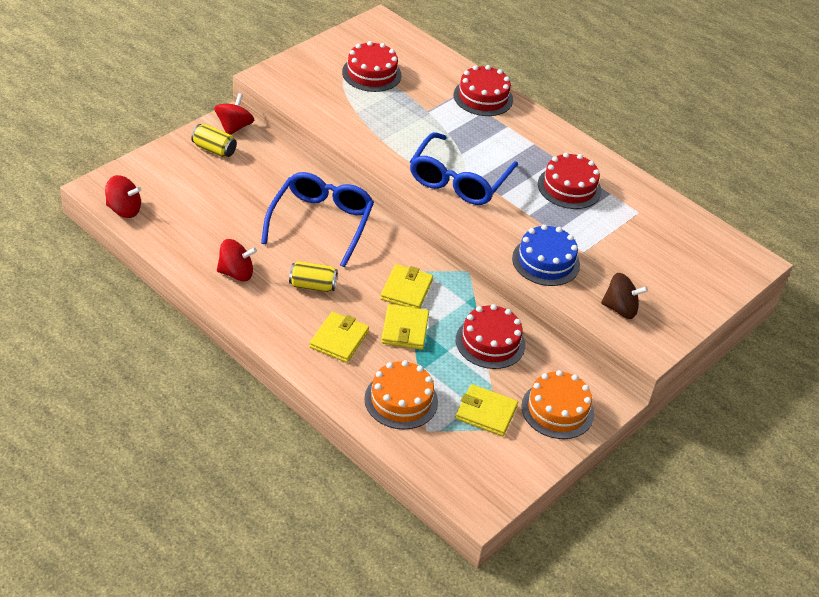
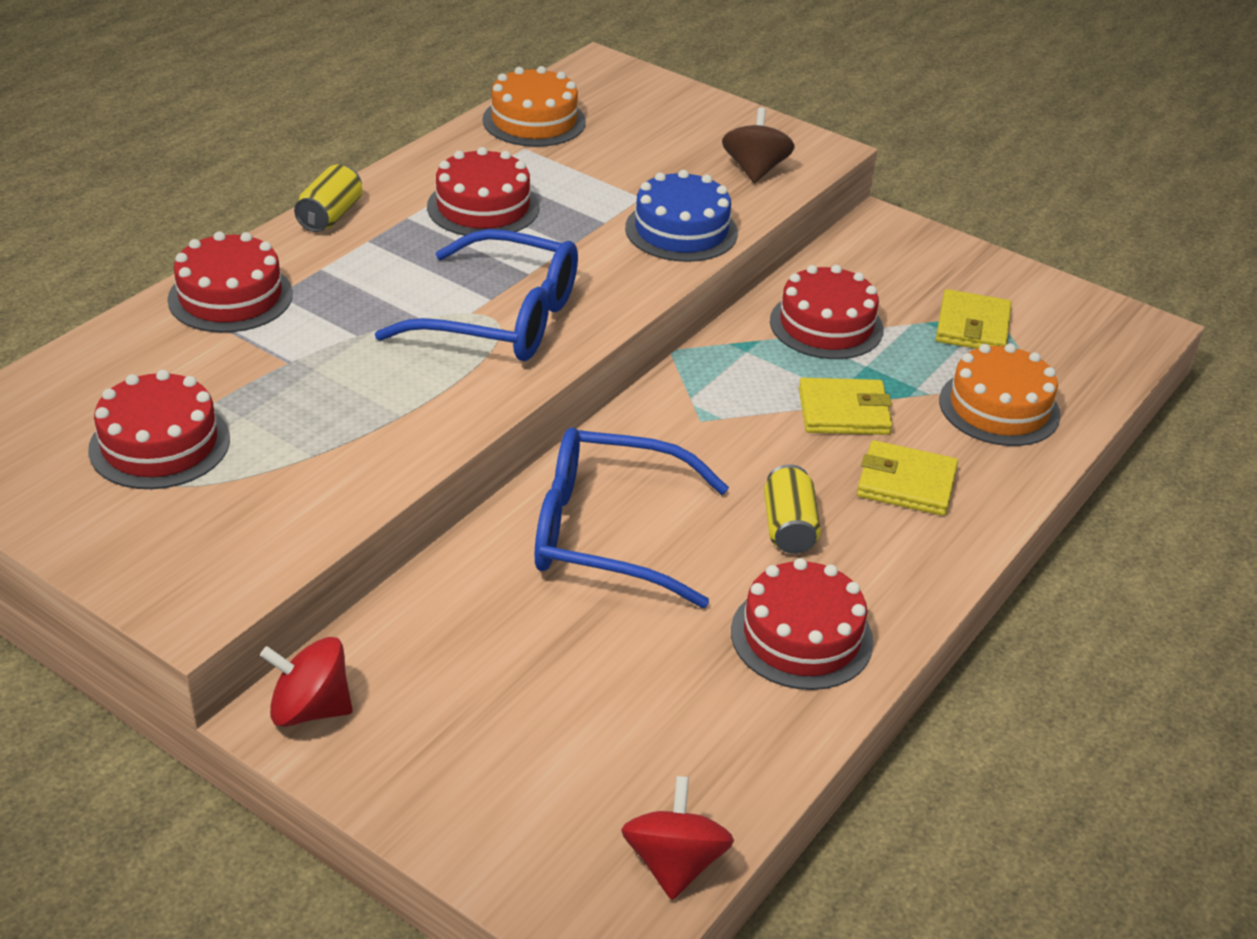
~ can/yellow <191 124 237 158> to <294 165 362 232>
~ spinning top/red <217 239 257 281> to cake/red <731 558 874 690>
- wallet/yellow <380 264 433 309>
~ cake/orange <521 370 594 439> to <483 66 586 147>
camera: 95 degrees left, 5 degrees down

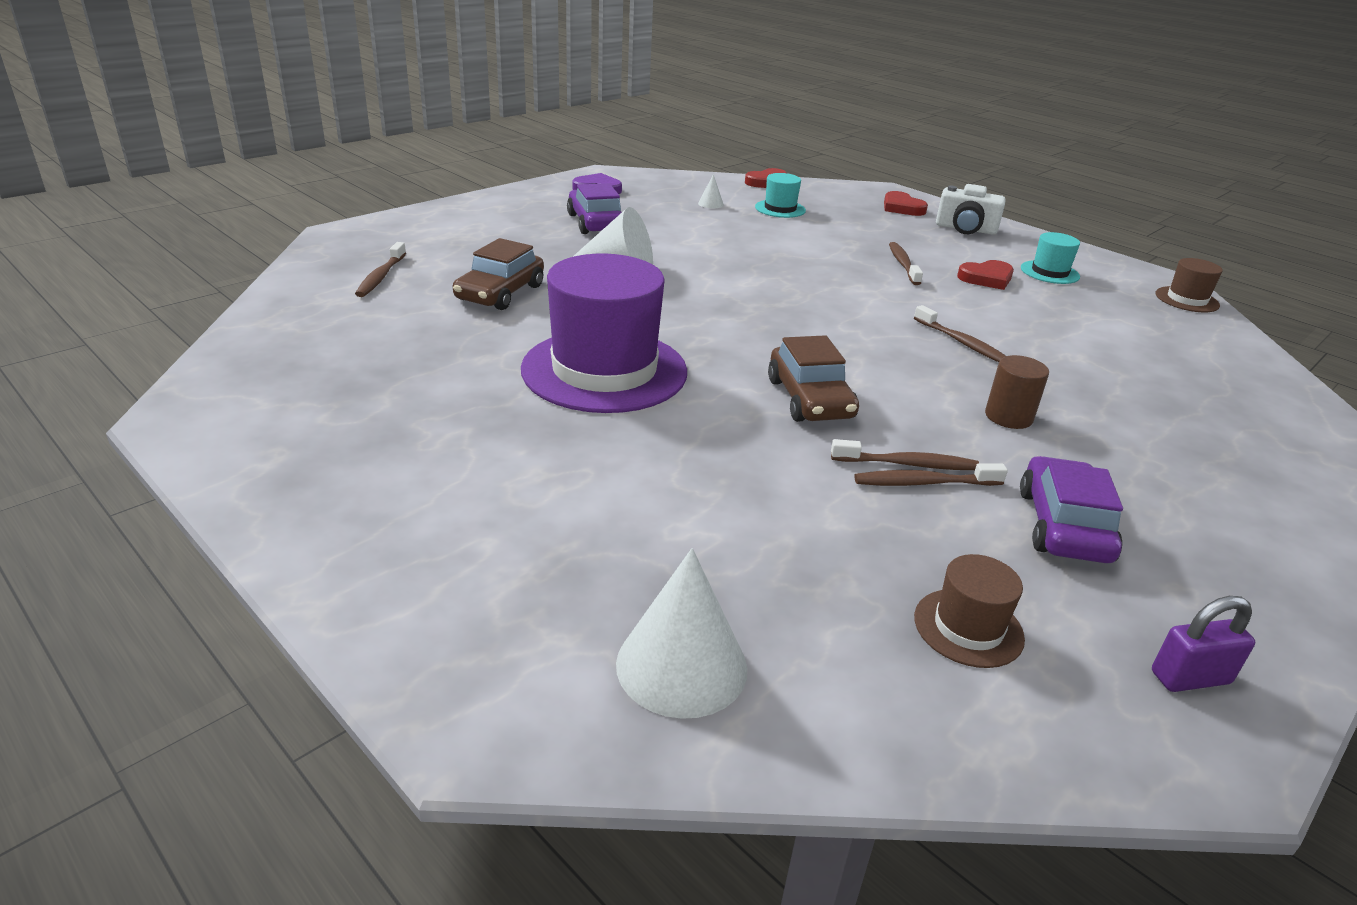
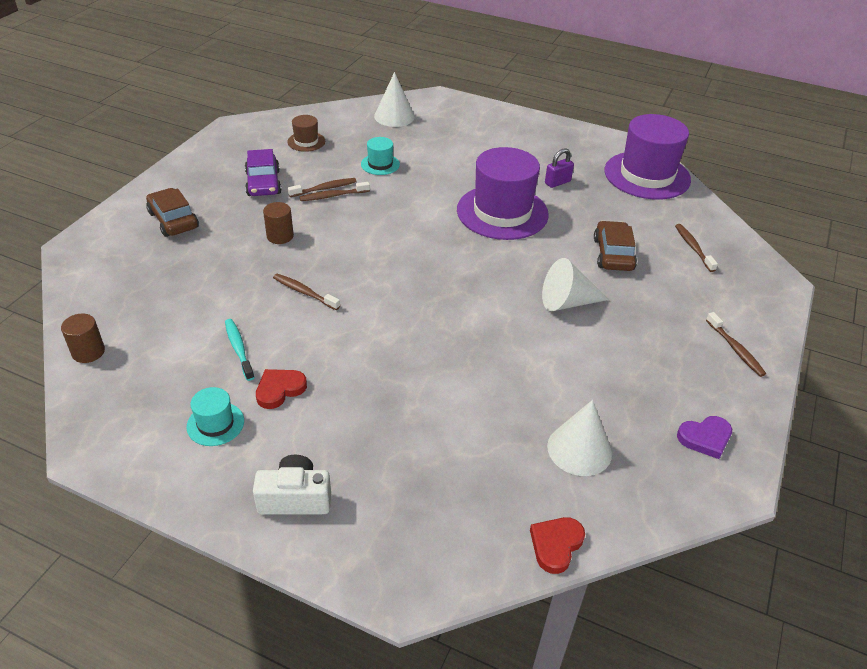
- car/purple <567 183 622 234>
~ cone/white <698 174 724 208> = <547 400 612 476> x2.23
~ hat/turquoise <755 173 806 218> to <361 137 400 175>
~ car/brown <768 335 859 422> to <146 188 199 237>
- heart/red <884 191 928 216>
~ toothbrush/brown <889 242 923 285> to <706 312 766 377>
~ padlock/purple <1152 596 1255 692> to <545 148 574 188>
- hat/brown <1155 258 1223 312>
+ cylinder/brown <61 314 105 363>
+ toothbrush/turquoise <225 319 255 381>
+ hat/purple <605 114 691 200>
camera: 160 degrees right, 10 degrees up

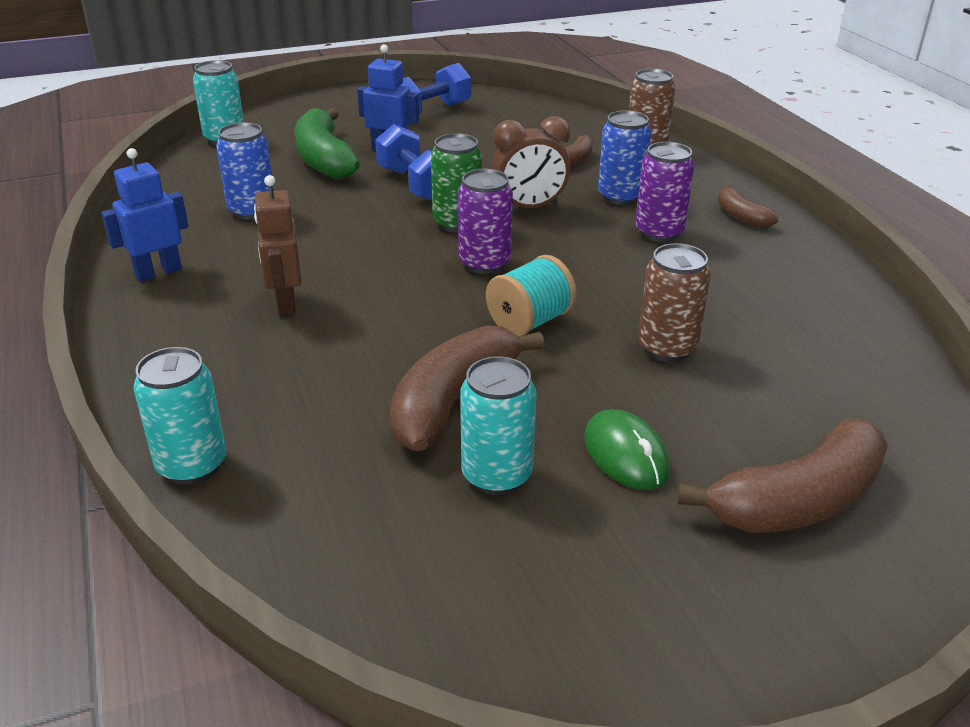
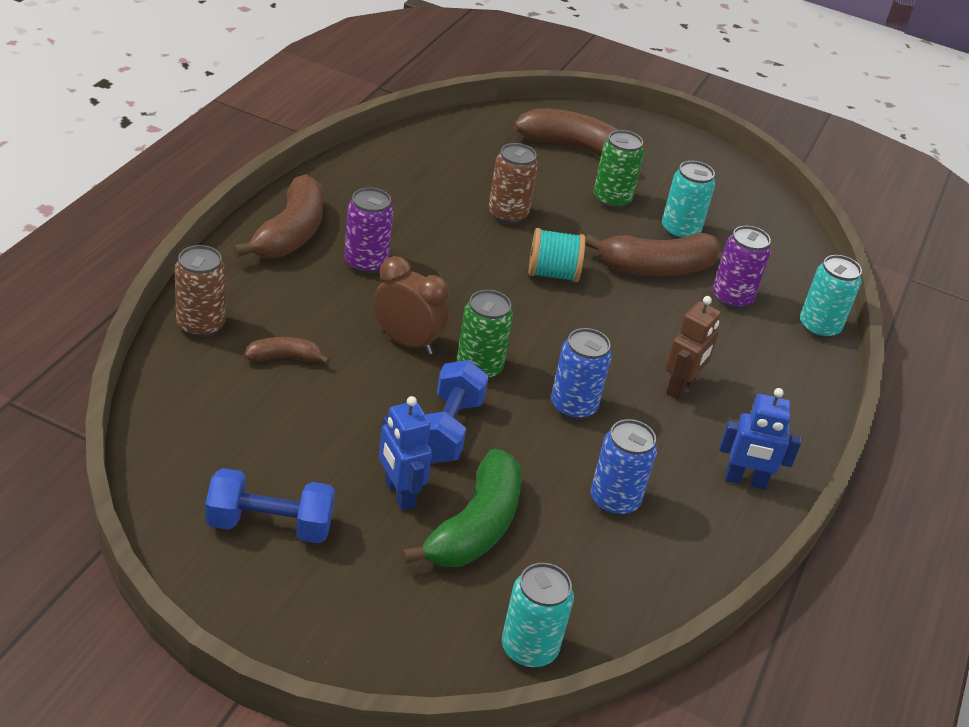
~ can/purple <458 169 513 274> to <713 226 771 309>
~ mouse/green <584 409 670 490> to can/green <594 130 644 209>
~ can/blue <598 110 651 205> to <551 328 612 420>
~ banana/brown <718 185 779 228> = <233 174 324 258> x1.94
camera: 140 degrees left, 5 degrees up

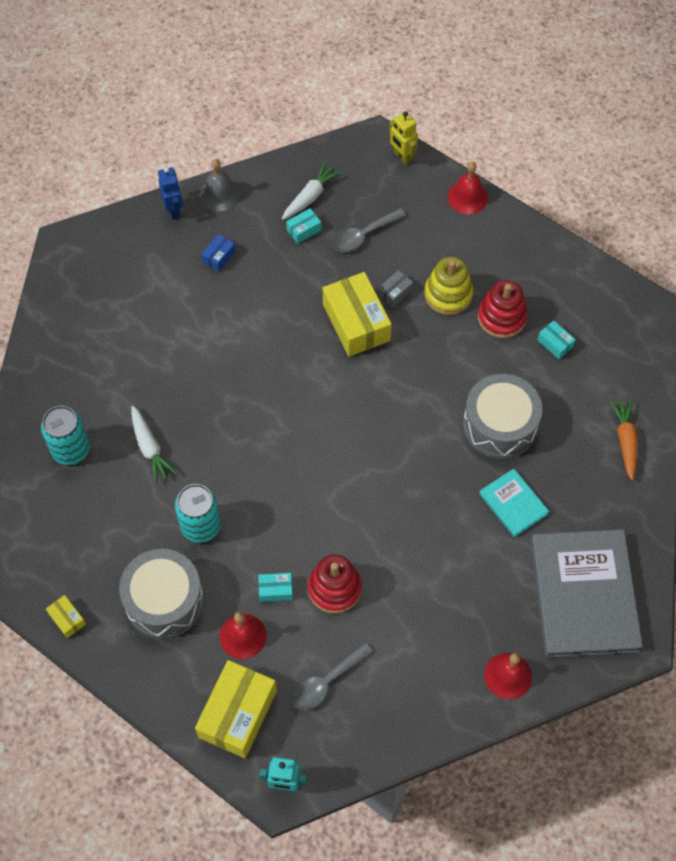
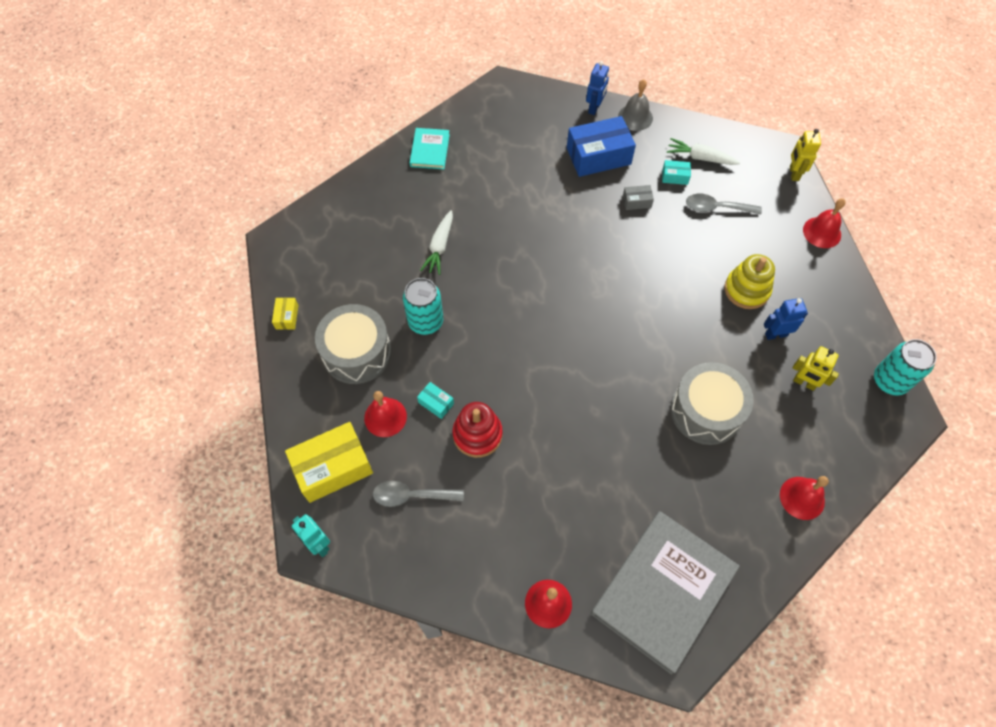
~ can/turquoise <41 406 90 465> to <874 339 937 395>
~ box/blue <201 234 236 272> = <567 116 636 177> x2.20
~ carrot/white <282 161 342 220> = <667 138 740 165> 150 degrees counterclockwise
- box/yellow <323 272 392 357>
~ box/grey <378 270 413 308> to <623 185 654 210>
~ stacking toy/red <478 280 527 338> to robot/blue <764 298 808 340>
~ book/turquoise <479 468 549 537> to <410 128 450 169>
~ box/turquoise <538 320 576 359> to robot/yellow <793 346 839 391>
~ carrot/orange <609 399 638 480> to bell/red <780 476 829 520>
camera: 40 degrees right, 0 degrees up

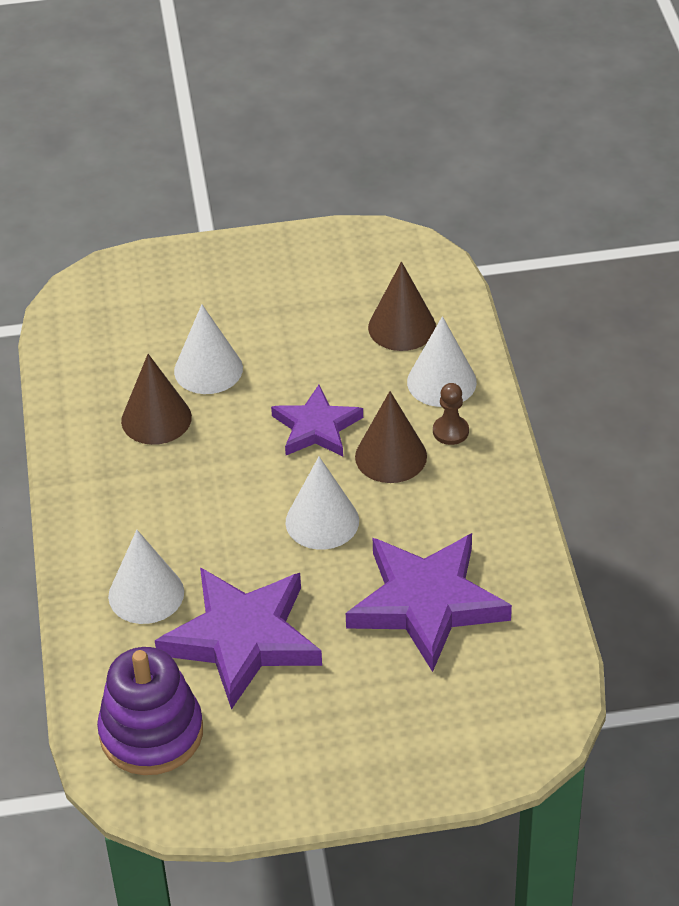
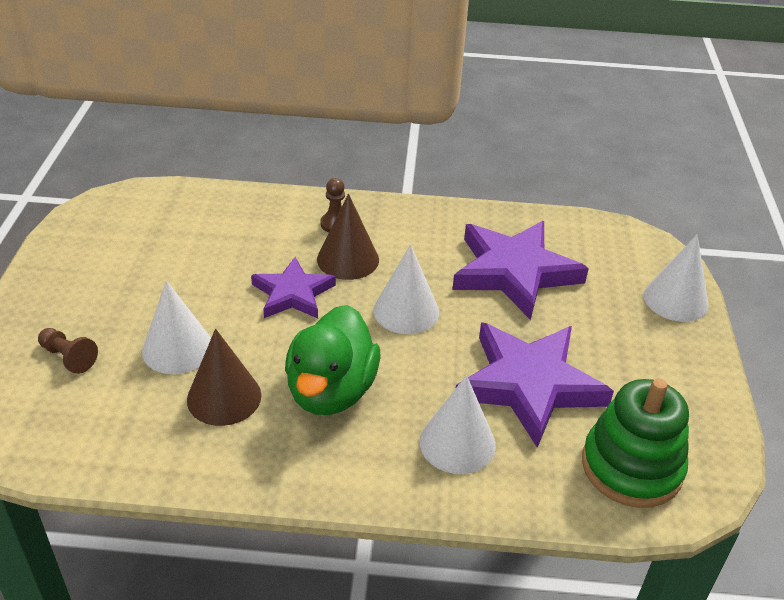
~ stacking toy/purple <97 647 203 775> to stacking toy/green <582 378 689 508>
- cone/brown <368 262 436 351>
~ cone/white <407 316 477 407> to <643 234 709 322>
+ pawn/brown <38 328 98 374>
+ duck/green <285 305 380 415>
camera: 80 degrees left, 5 degrees down

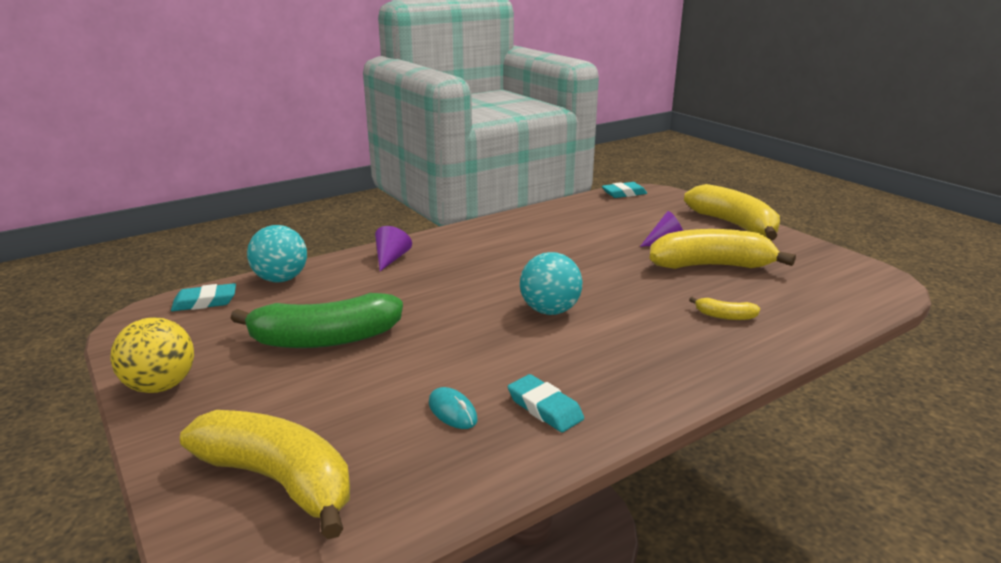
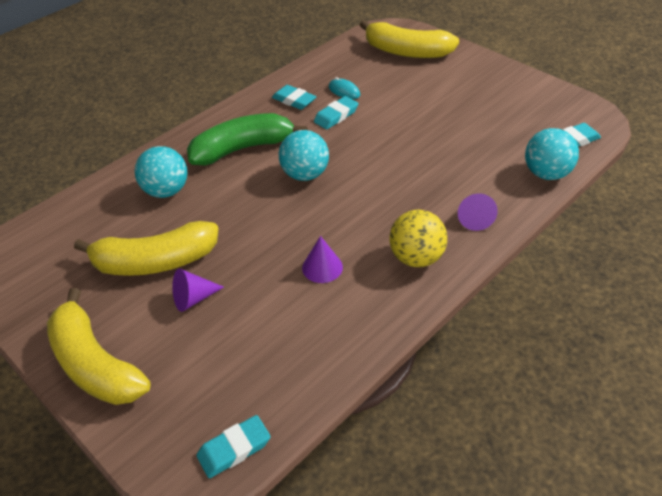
~ ball/yellow <110 317 194 393> to <389 210 447 267>
~ banana/green <230 293 403 348> to <187 113 308 166>
~ banana/yellow <689 297 760 320> to ball/turquoise <135 146 187 198>
+ cone/purple <302 236 343 283>
+ eraser/turquoise <314 96 358 129>
camera: 170 degrees right, 20 degrees up

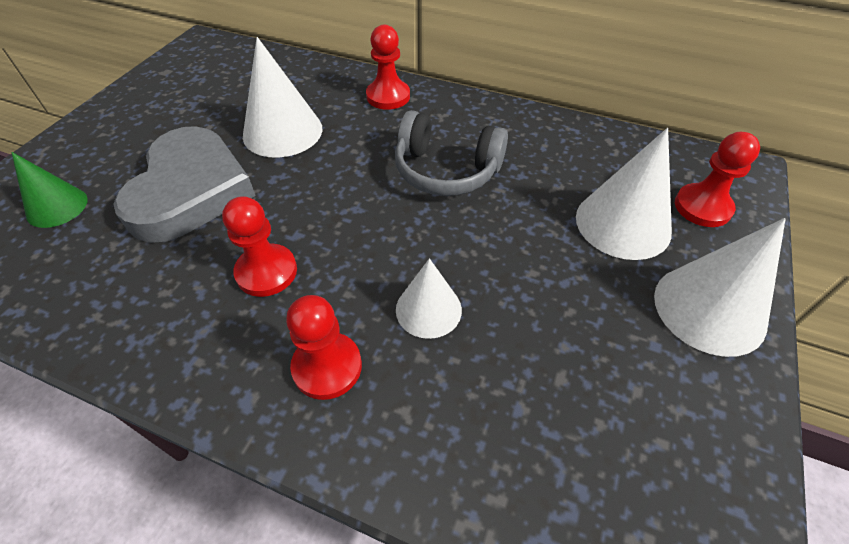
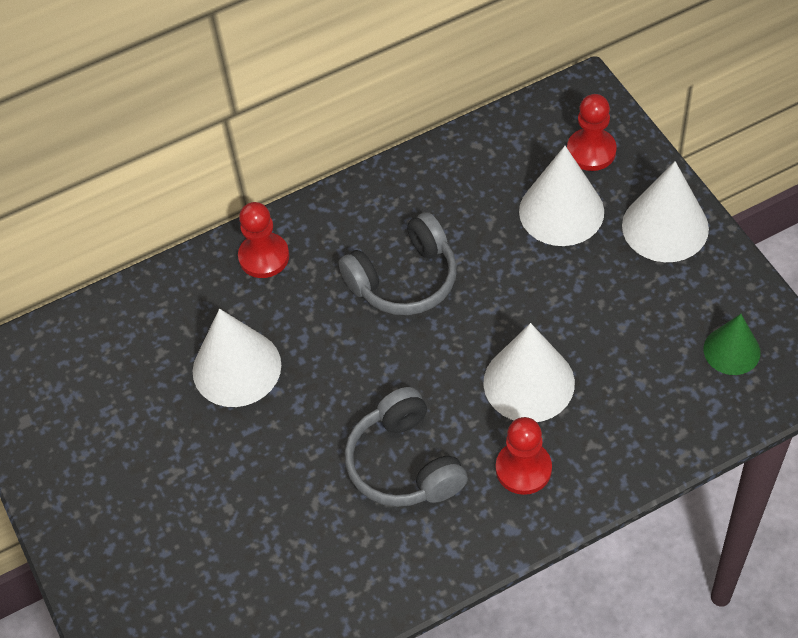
~ cone/green <12 152 88 228> to <703 314 761 375>
- heart/grey <113 126 256 243>
~ pawn/red <222 196 297 297> to headphones/grey <345 387 468 507>
~ cone/white <396 258 462 339> = <483 323 575 422> x1.61
camera: 45 degrees left, 5 degrees up

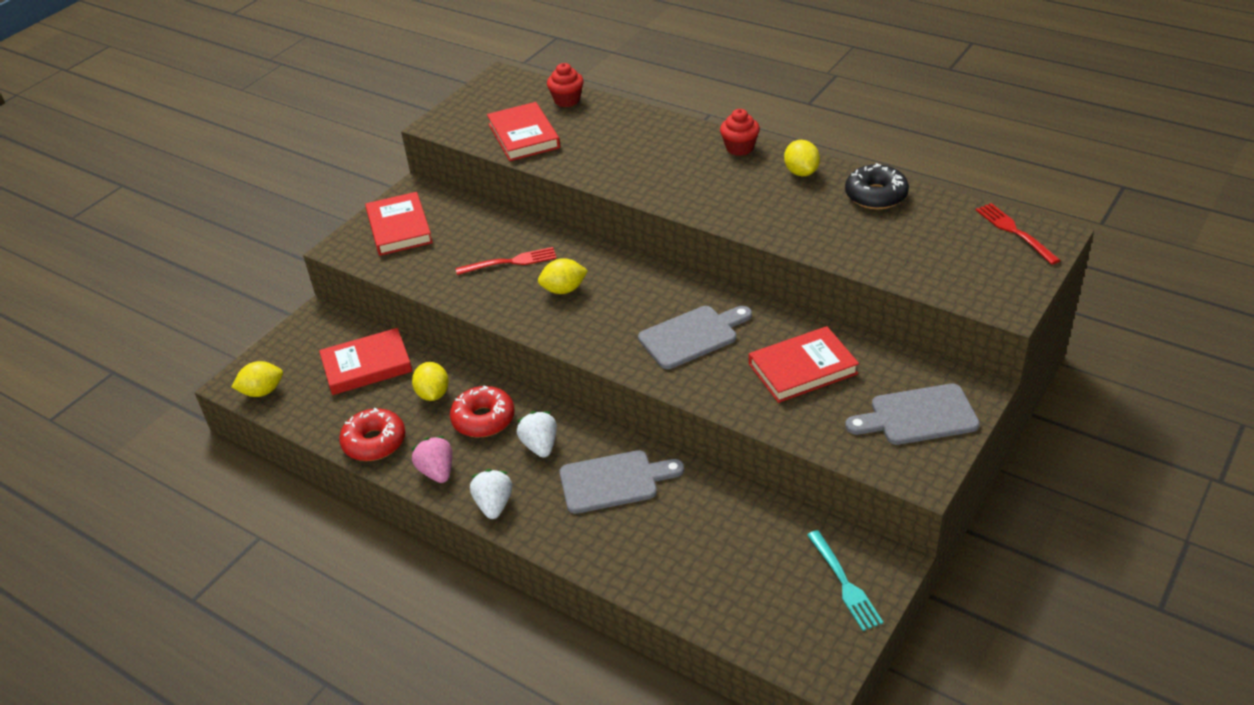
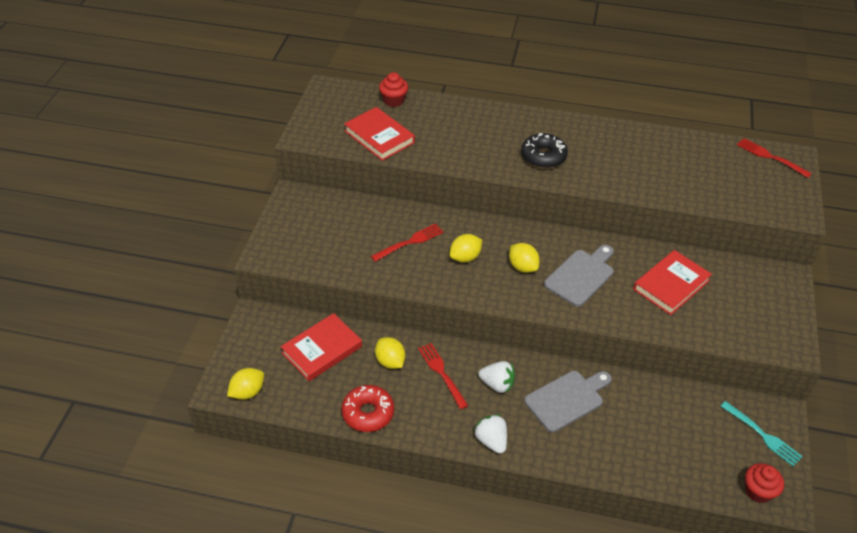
- book/red <365 192 433 256>
- strawberry/pink <411 436 452 483>
~ donut/red <450 385 515 438> to fork/red <418 343 468 409>
~ strawberry/white <517 411 557 458> = <478 361 515 393> 150 degrees clockwise
~ cupcake/red <720 109 760 156> to <745 463 784 503>
~ lemon/yellow <784 140 820 177> to <509 243 540 273>
~ donut/black <845 163 909 209> to <521 133 568 169>
- cutting board/grey <845 384 980 445>
camera: 25 degrees left, 5 degrees up

